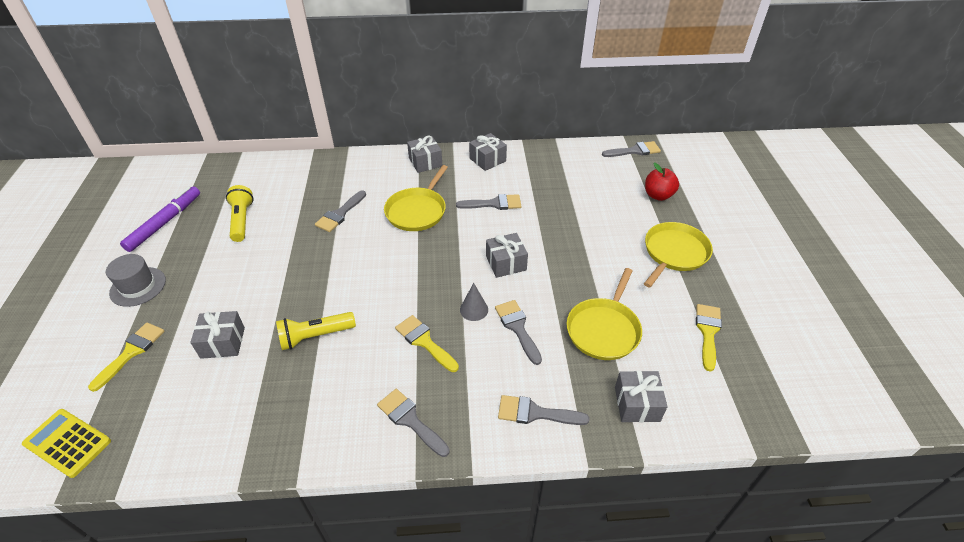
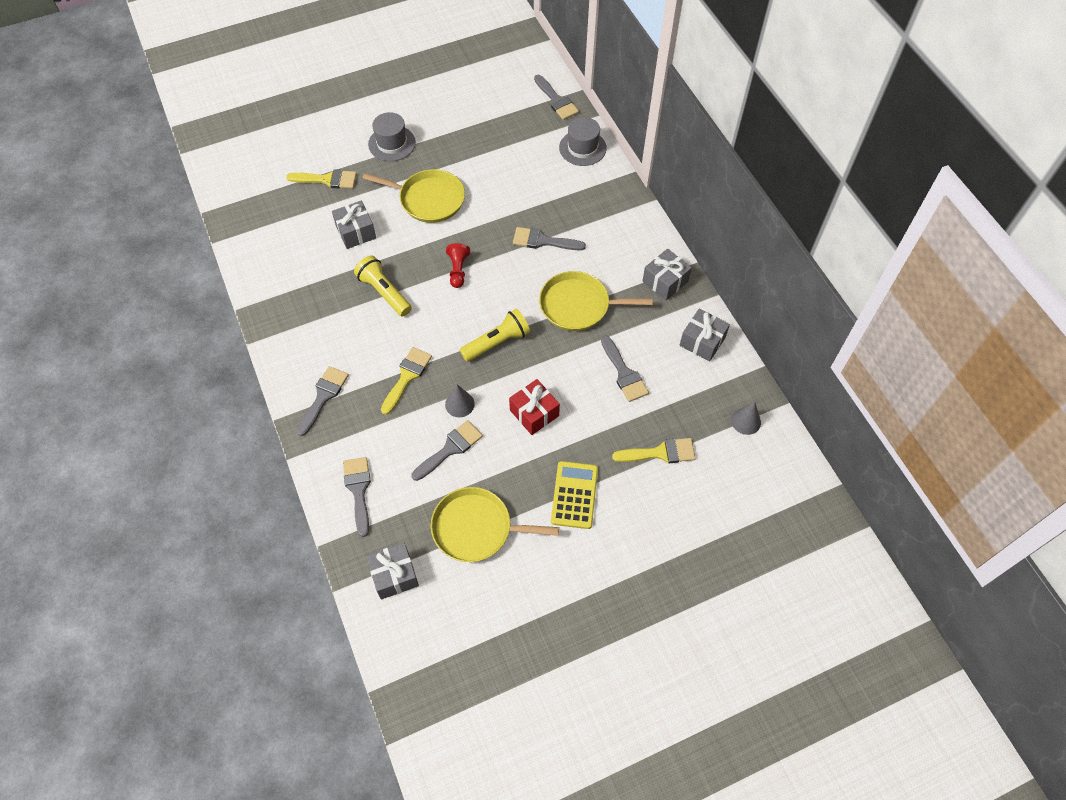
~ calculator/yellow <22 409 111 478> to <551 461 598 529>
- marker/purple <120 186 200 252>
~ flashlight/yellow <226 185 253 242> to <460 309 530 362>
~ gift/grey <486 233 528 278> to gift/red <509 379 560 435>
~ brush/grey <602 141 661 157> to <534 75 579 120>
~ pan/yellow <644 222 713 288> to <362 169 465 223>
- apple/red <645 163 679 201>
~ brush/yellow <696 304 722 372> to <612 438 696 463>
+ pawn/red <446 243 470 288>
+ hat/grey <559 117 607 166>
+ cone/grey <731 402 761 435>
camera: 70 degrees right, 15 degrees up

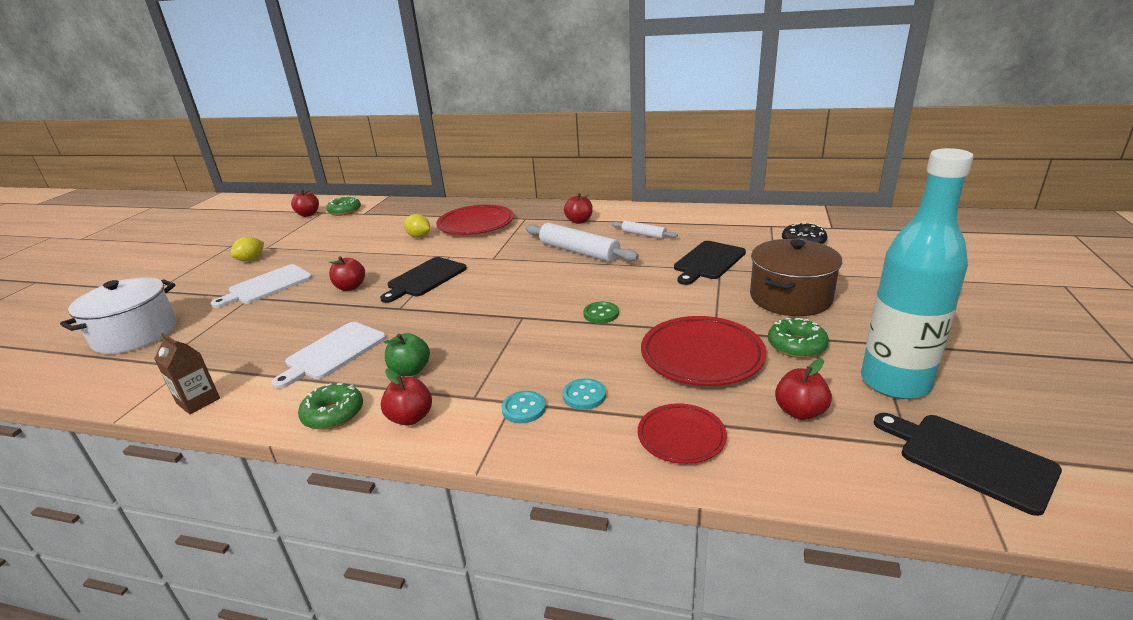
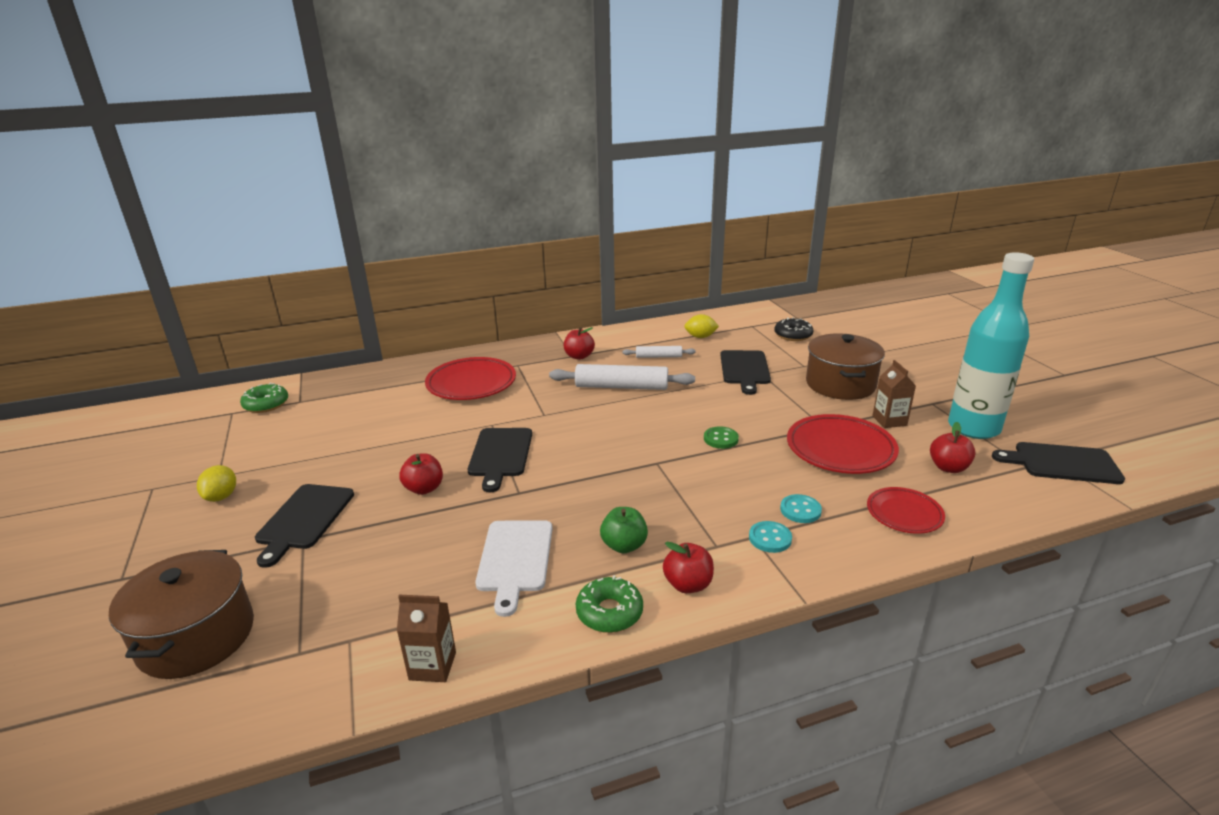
~ pot/white <60 277 177 354> to pot/brown <109 550 254 679>
~ cutting board/white <211 264 312 308> to cutting board/black <255 484 354 568>
- apple/red <291 189 319 217>
~ lemon/yellow <404 214 430 238> to <684 314 719 338>
~ donut/green <768 318 829 358> to carton/brown <872 360 916 428>
camera: 35 degrees left, 0 degrees up

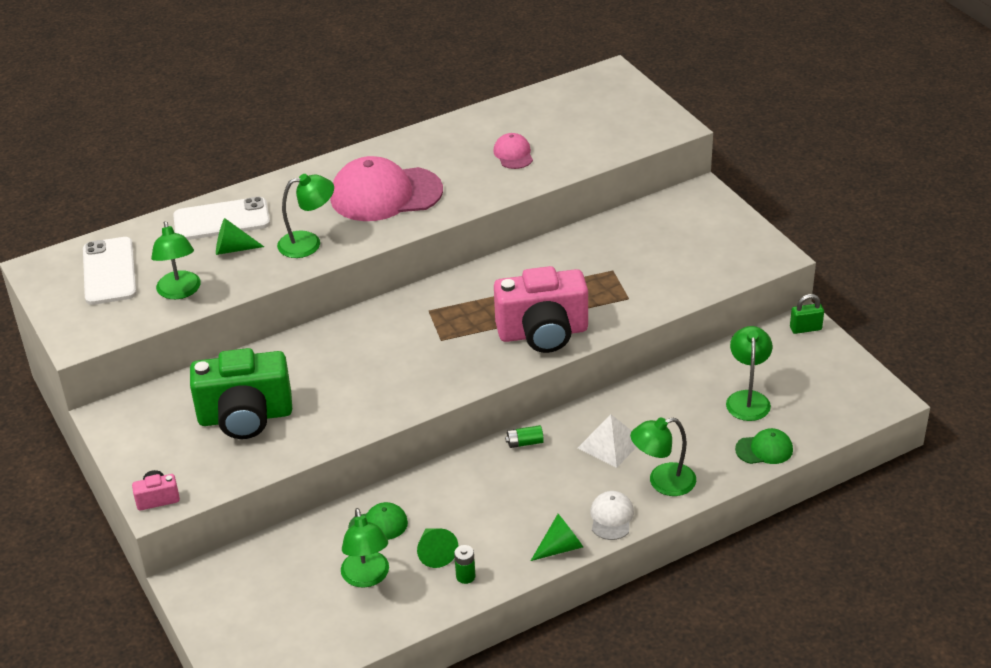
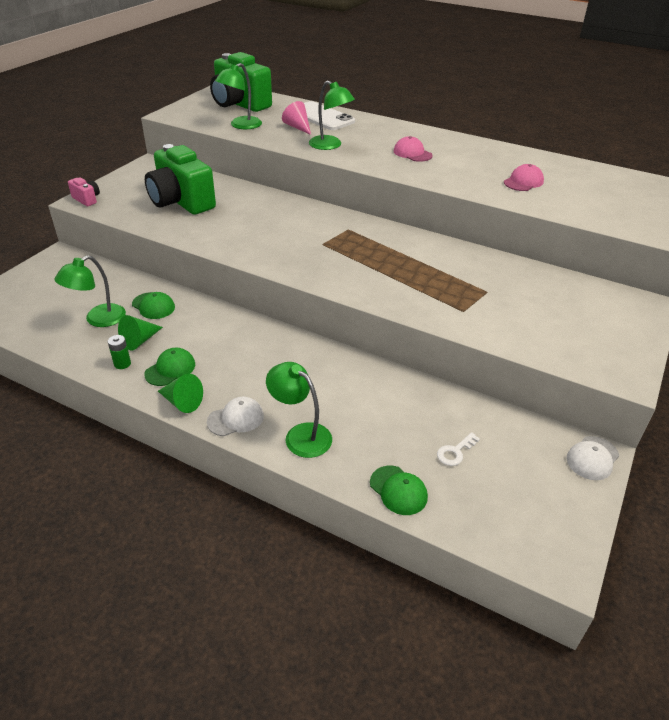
~ phone/white <83 237 137 305> to camera/green <210 52 272 112>
~ cone/green <216 218 264 255> to cone/pink <282 101 311 135>
~ cap/pink <330 156 443 221> = <394 136 433 162> x0.46
- camera/pink <494 266 588 353>
- battery/green <505 425 544 448>
- pyramid/white <578 414 636 468>
~ lamp/green <726 326 773 421> to key/white <437 432 480 466>
~ padlock/green <790 294 824 334> to cap/white <566 436 619 480>
+ cap/green <144 348 195 386>
camera: 55 degrees right, 0 degrees up

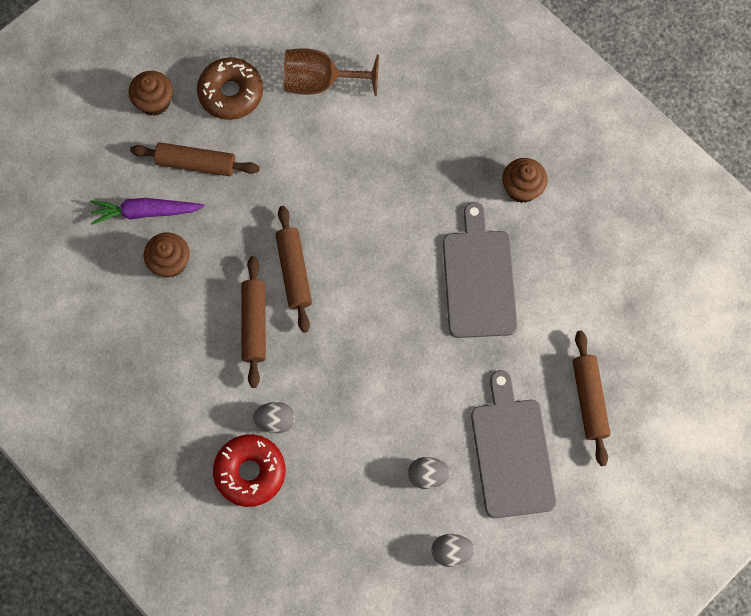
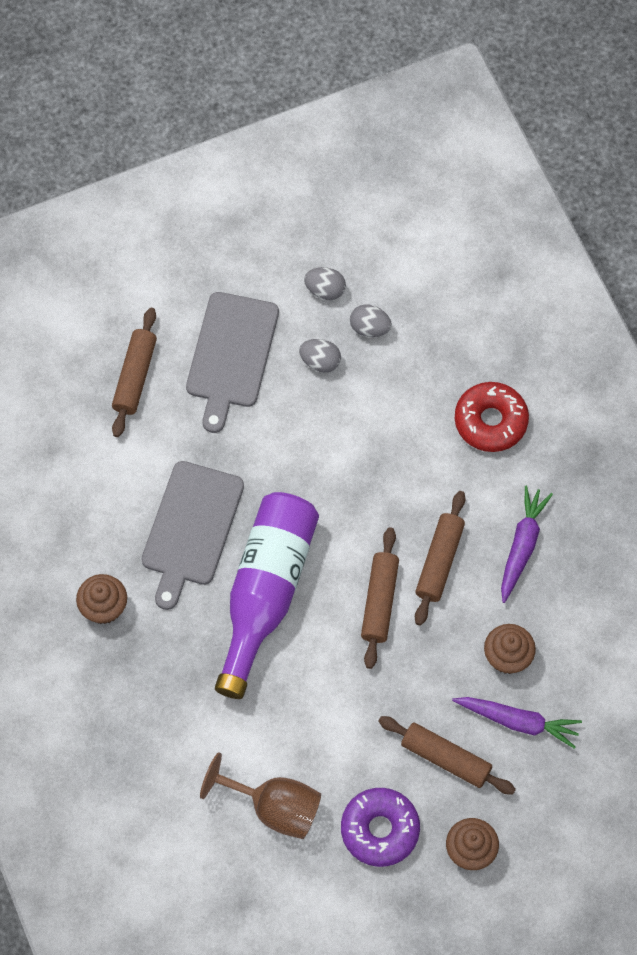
~ donut/brown <197 57 263 120> to donut/purple <341 788 420 867>
~ egg/grey <253 402 295 433> to <350 304 392 337>
+ bottle/purple <215 492 319 699>
+ carrot/purple <501 485 553 603>
camera: 160 degrees left, 5 degrees down

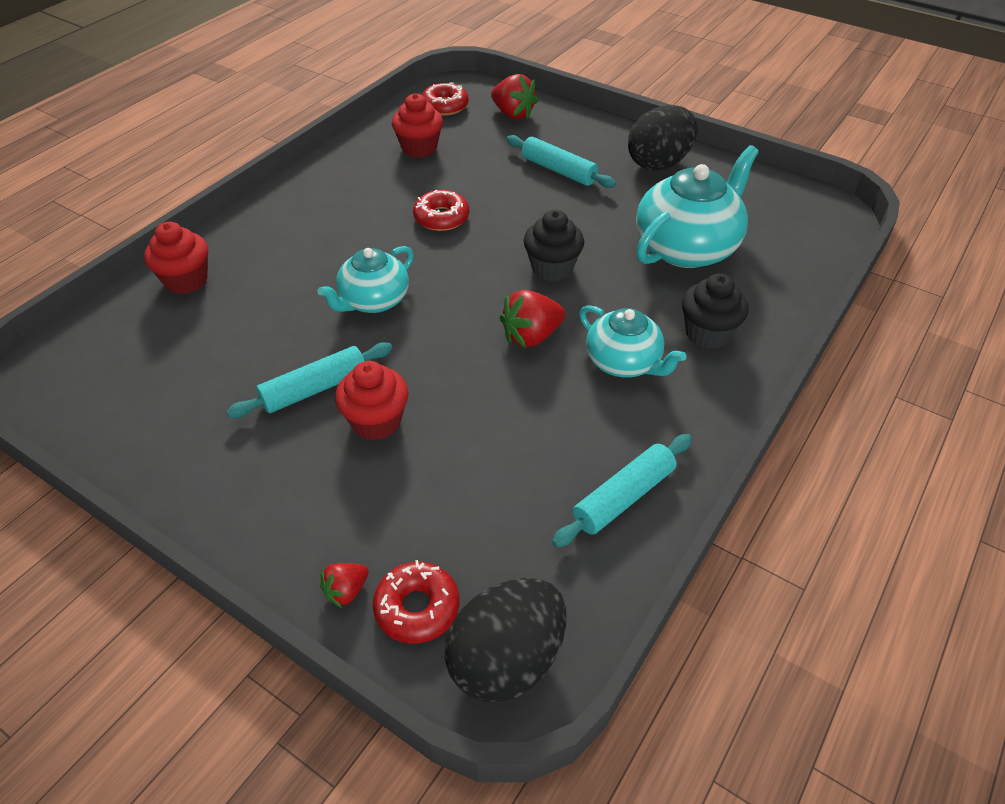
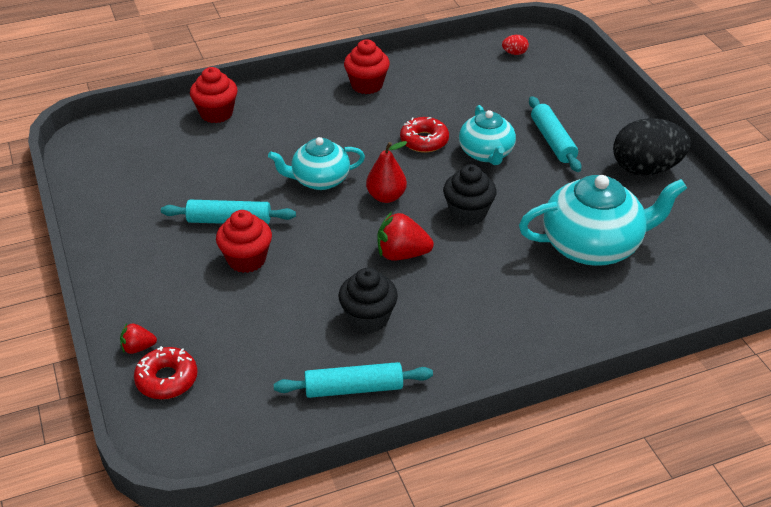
~ cupcake/red <392 93 443 158> to <344 40 390 94>
~ donut/red <422 82 469 116> to egg/red <502 35 529 55>
- egg/black <445 578 566 703>
- strawberry/red <491 74 538 119>
~ teapot/turquoise <579 305 686 378> to <459 105 516 165>
~ cupcake/black <682 273 748 349> to <338 268 398 333>
+ pear/red <366 141 407 203>
camera: 35 degrees right, 5 degrees down

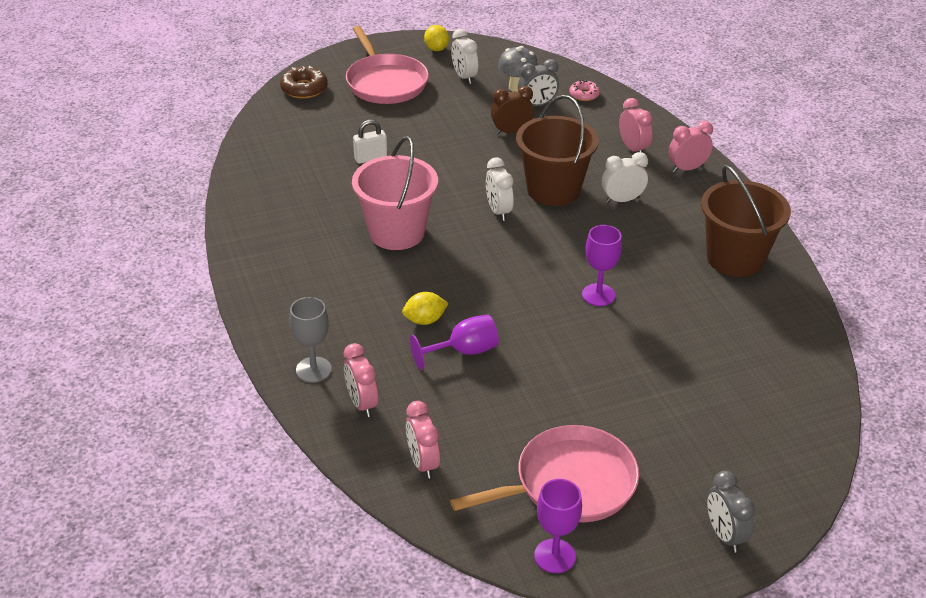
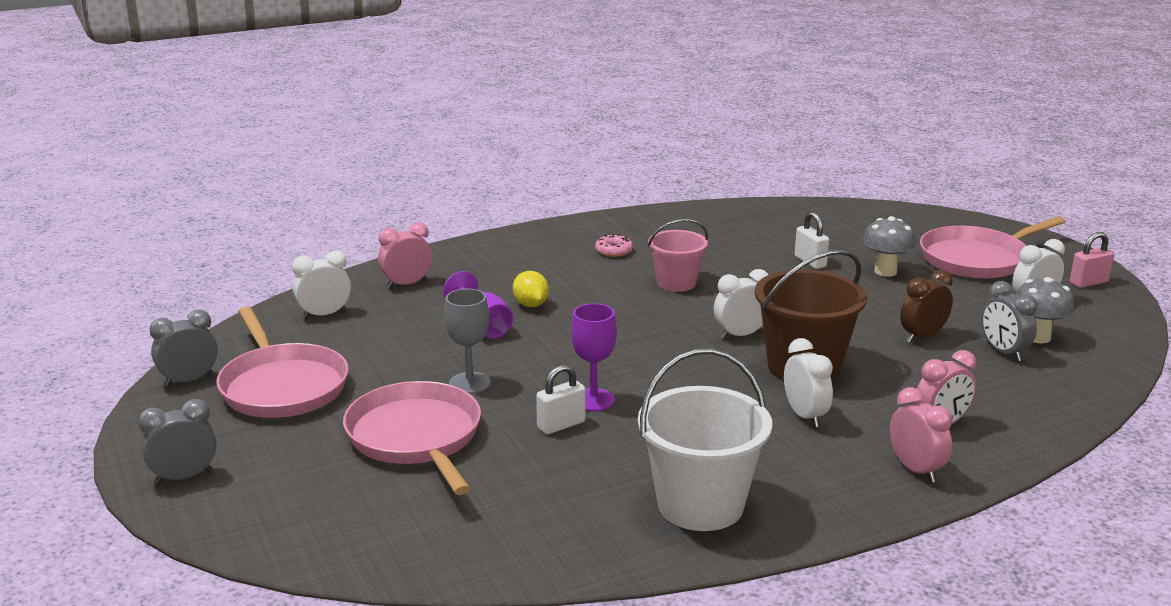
- donut/brown <280 66 328 99>
~ goblet/grey <290 297 332 383> to <444 289 491 394>
~ bucket/pink <352 136 438 250> = <648 219 708 292> x0.62
~ clock/pink <406 401 440 479> to clock/white <292 250 351 319>
~ lemon/yellow <424 25 449 51> to padlock/pink <1070 232 1114 288>
~ clock/brown <491 86 534 135> = <900 269 953 343> 105 degrees counterclockwise
~ goblet/purple <534 479 582 573> to clock/grey <149 309 218 387>
~ donut/pink <570 80 600 101> to <595 234 633 257>
~ bucket/brown <701 165 791 277> to bucket/white <638 348 772 531>
+ pan/pink <343 381 481 495>
+ padlock/white <536 365 586 435>
+ mushroom/grey <862 216 916 277>
camera: 85 degrees right, 15 degrees down

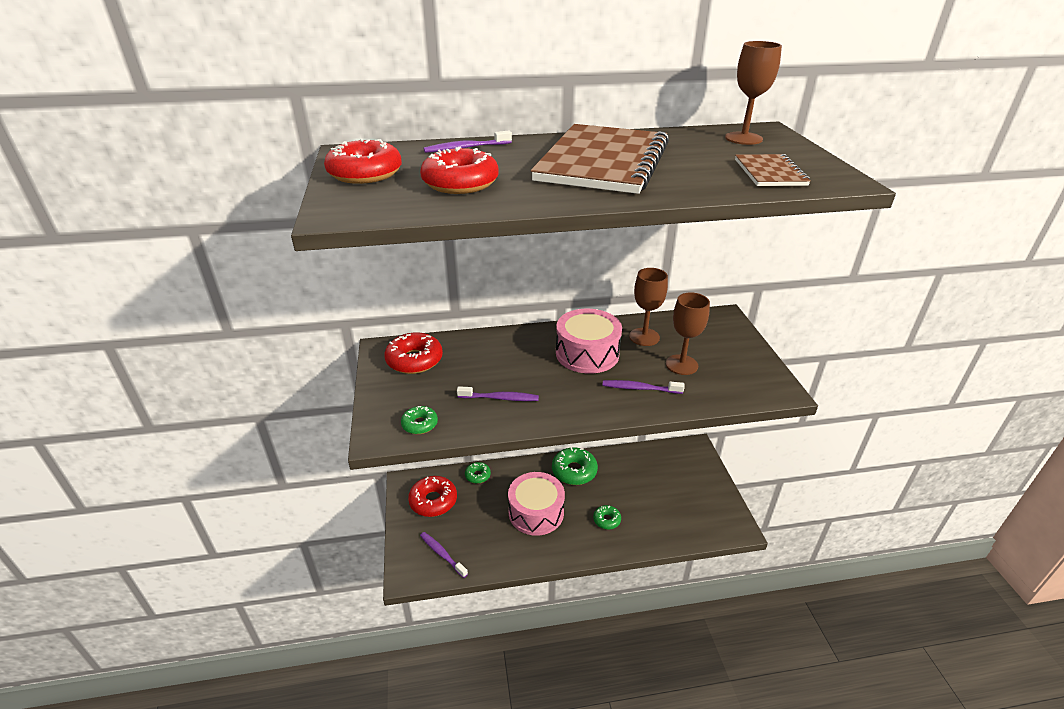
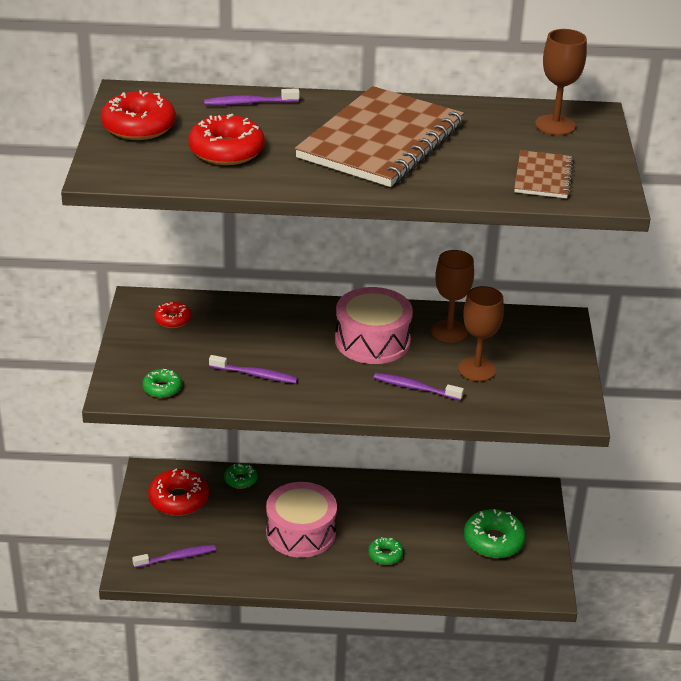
~ donut/red <384 332 443 374> = <154 302 191 328> x0.56
~ toothbrush/purple <420 532 468 578> = <132 545 216 568> 105 degrees clockwise
~ donut/green <552 448 598 485> to <464 509 526 558>
camera: 10 degrees right, 0 degrees up

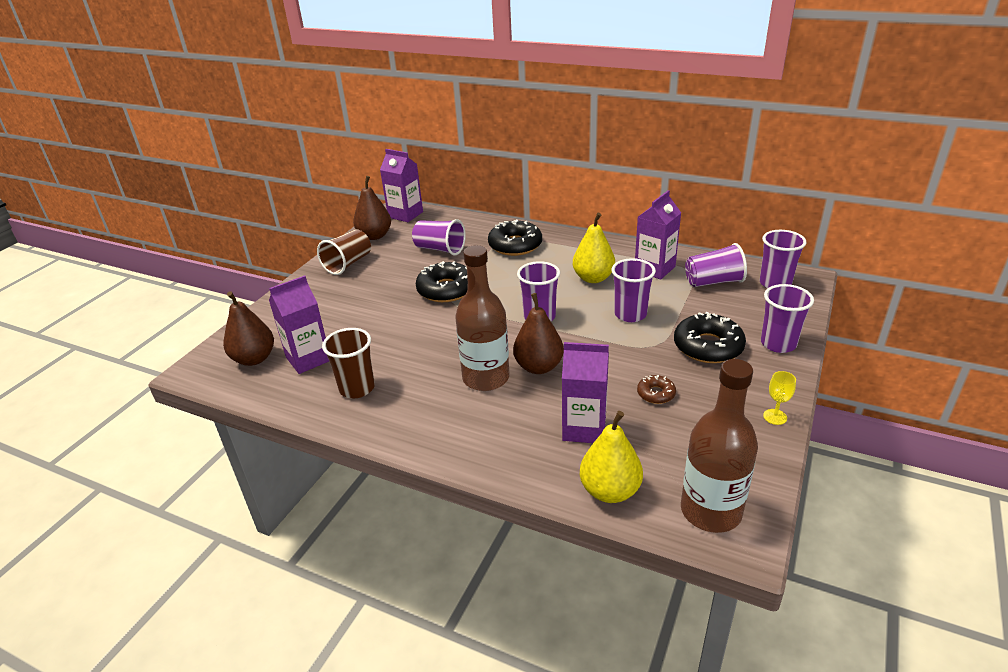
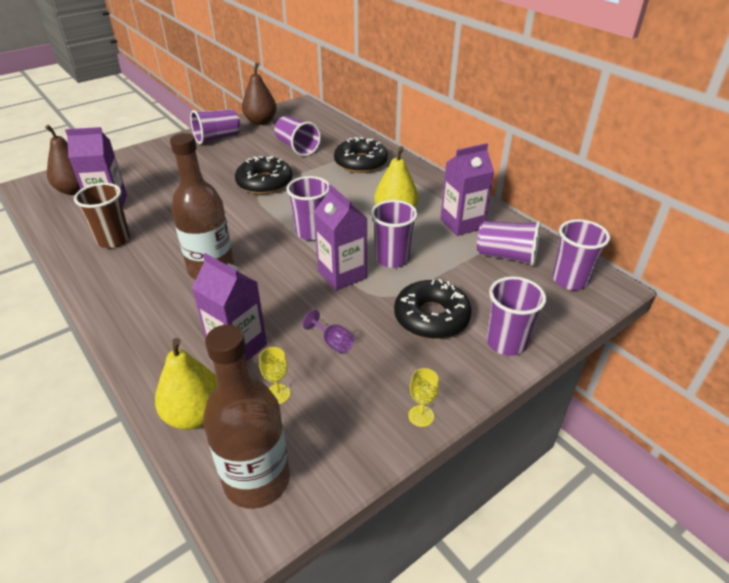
~ cup/brown <317 229 371 275> to cup/purple <190 109 240 145>
~ carton/purple <380 149 423 222> to <314 185 368 291>
- pear/brown <513 293 564 374>
~ donut/brown <637 375 676 404> to goblet/purple <303 309 355 354>
+ goblet/yellow <259 347 291 404>
camera: 25 degrees right, 5 degrees up

